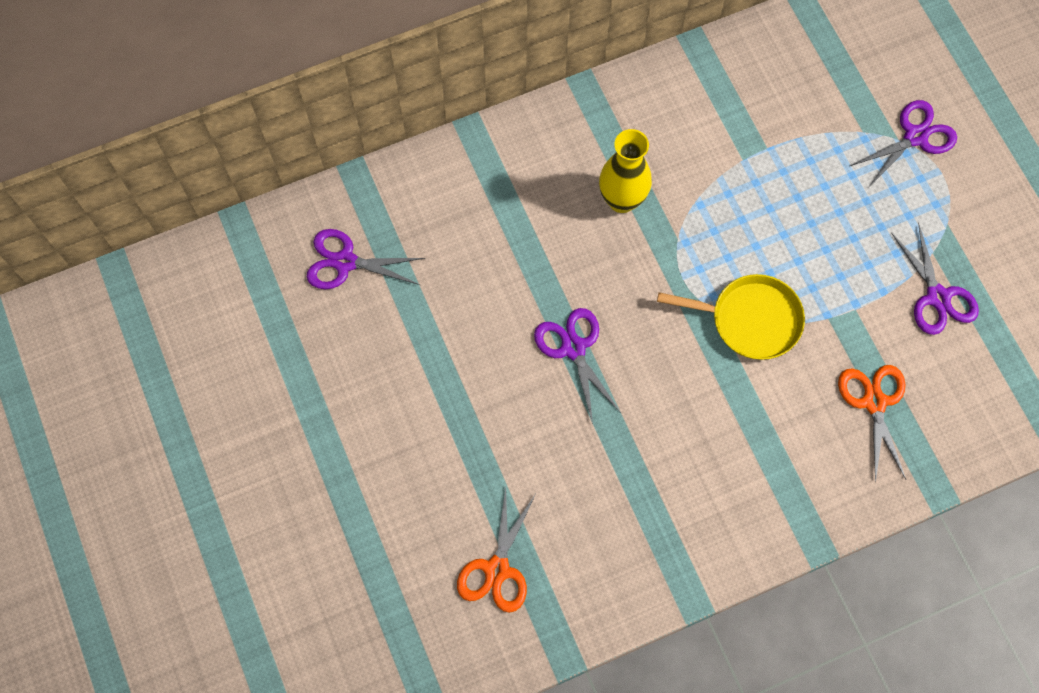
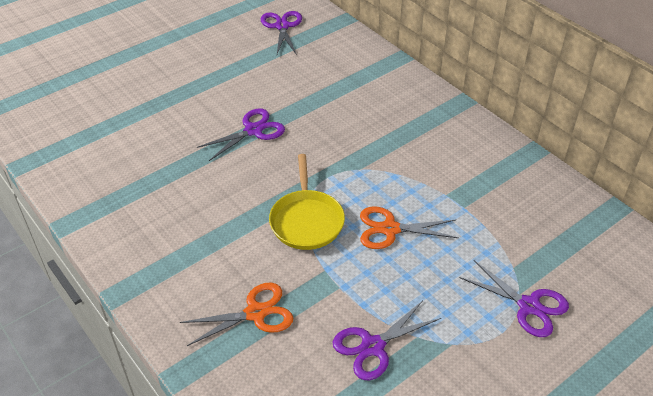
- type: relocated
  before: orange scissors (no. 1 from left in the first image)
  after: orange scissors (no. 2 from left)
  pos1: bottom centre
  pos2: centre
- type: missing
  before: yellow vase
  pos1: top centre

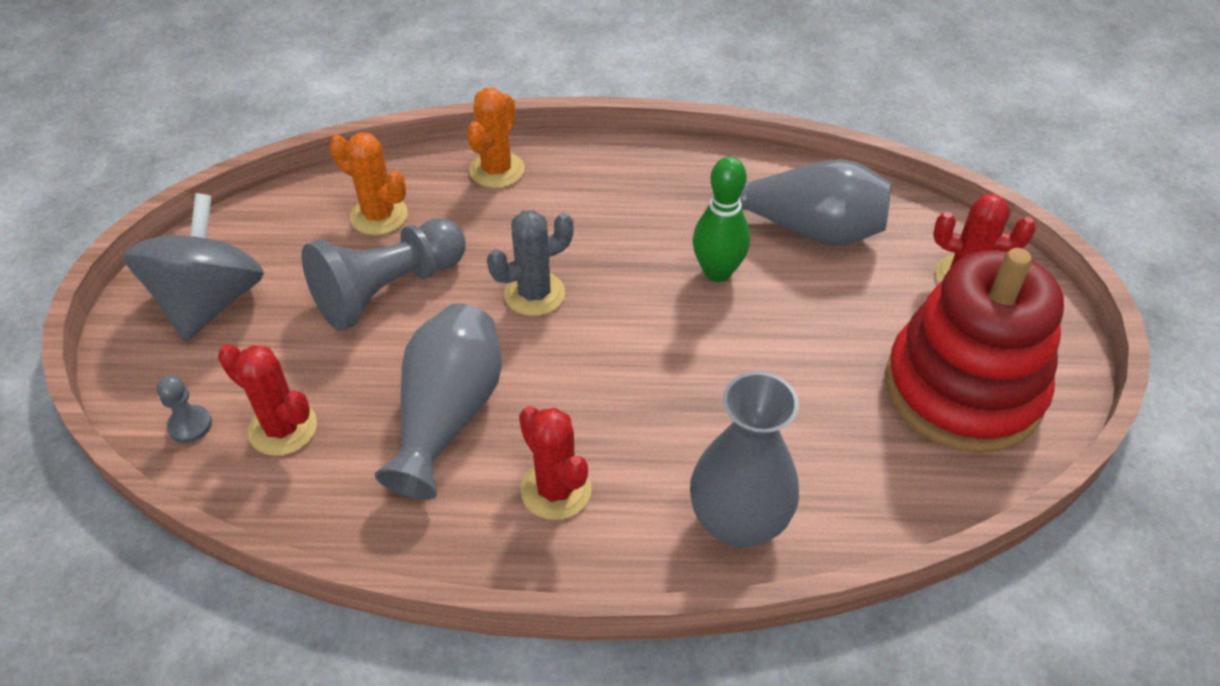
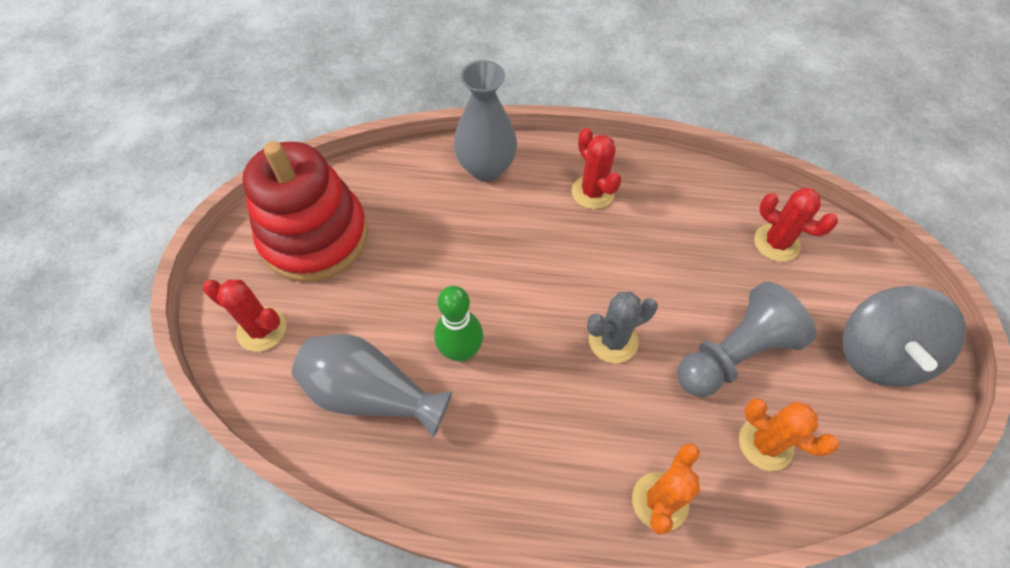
- type: missing
  before: grey game pawn (no. 1 from left)
  pos1: middle left
- type: missing
  before: grey vase (no. 1 from left)
  pos1: centre

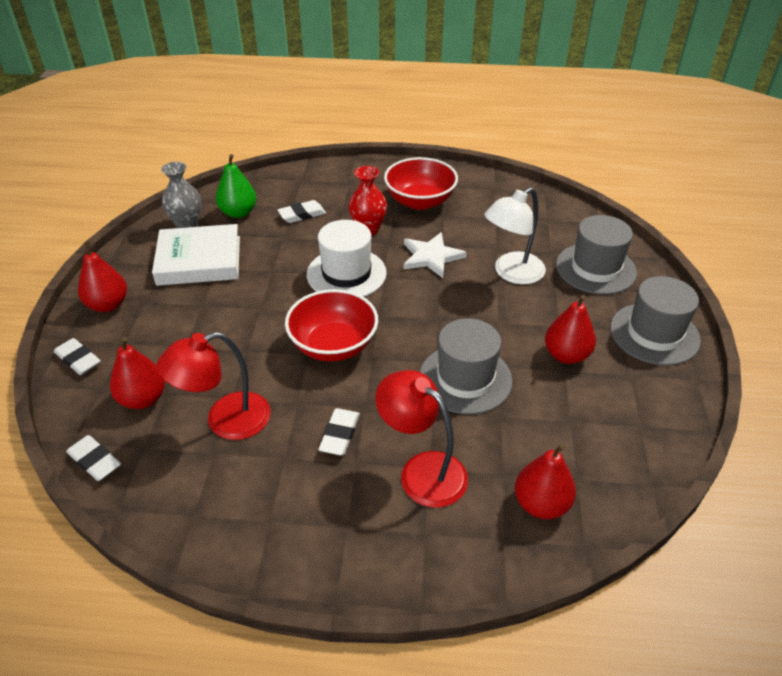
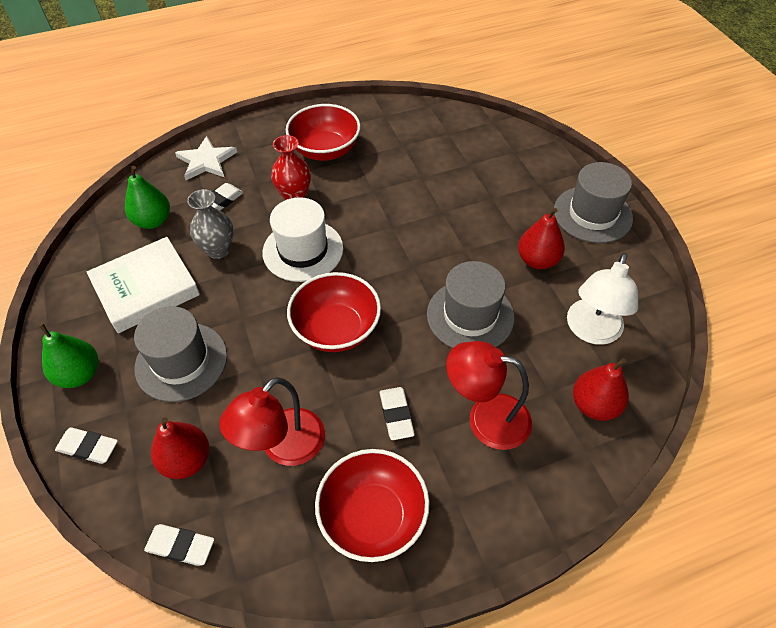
- type: colour
  before: red pear fruit (no. 1 from left)
  after: green pear fruit (no. 1 from left)
  pos1: middle left
  pos2: middle left
- type: relocated
  before: grey vase
  pos1: top left
  pos2: middle left
- type: relocated
  before: white star
  pos1: centre
  pos2: top left
- type: relocated
  before: white reading lamp
  pos1: centre
  pos2: middle right
- type: relocated
  before: grey hat (no. 2 from left in the first image)
  after: grey hat (no. 1 from left)
  pos1: middle right
  pos2: middle left
- type: appeared
  after: red serving bowl (no. 3 from left)
  pos2: bottom centre

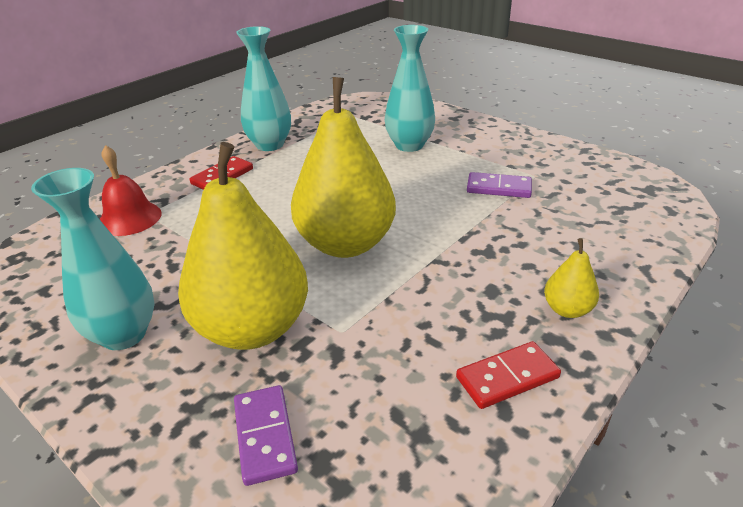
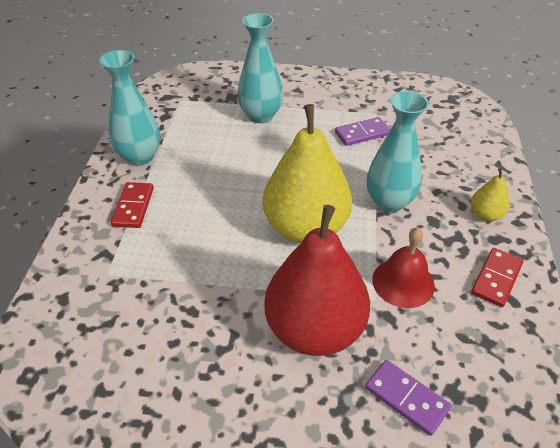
- type: relocated
  before: aqua vase (no. 1 from left in the first image)
  after: aqua vase (no. 3 from left)
  pos1: middle left
  pos2: middle right
- type: relocated
  before: red bell
  pos1: middle left
  pos2: middle right
- type: colour
  before: yellow pear fruit (no. 1 from left)
  after: red pear fruit
  pos1: middle left
  pos2: centre

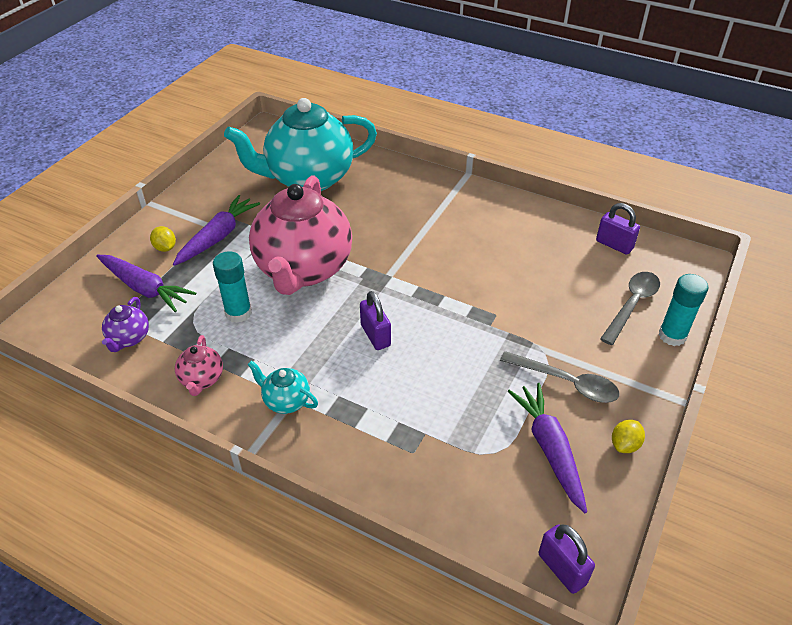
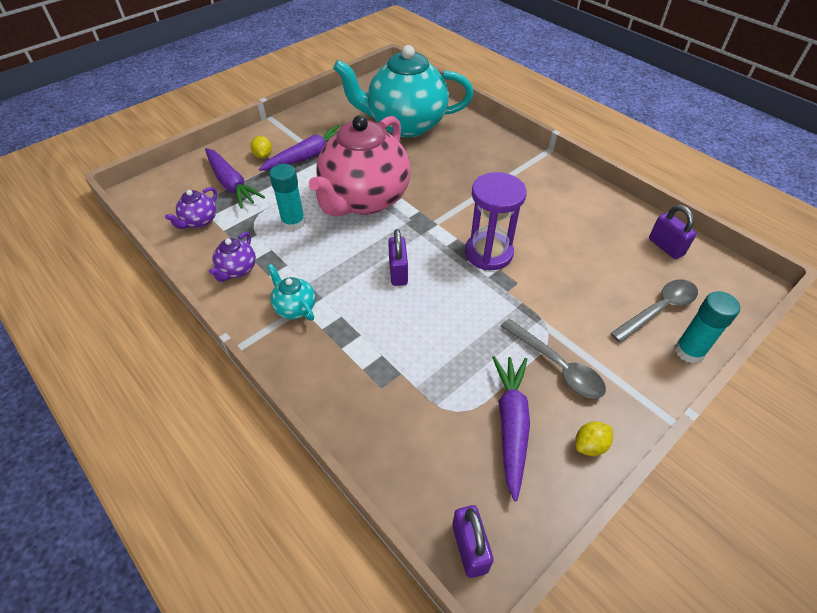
- type: colour
  before: rosy china teapot (no. 1 from left)
  after: purple china teapot (no. 2 from left)
  pos1: middle left
  pos2: middle left
- type: appeared
  after: purple sandglass
  pos2: centre

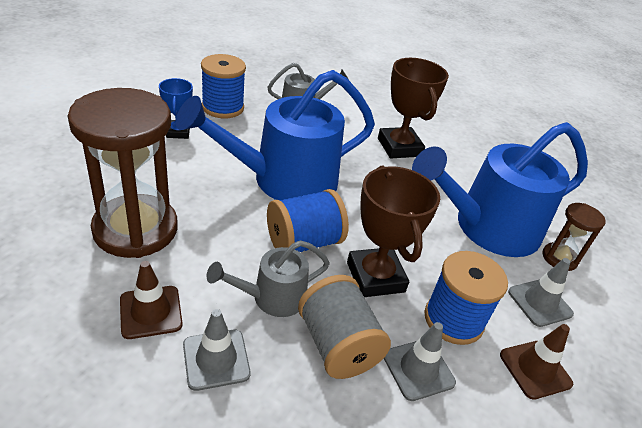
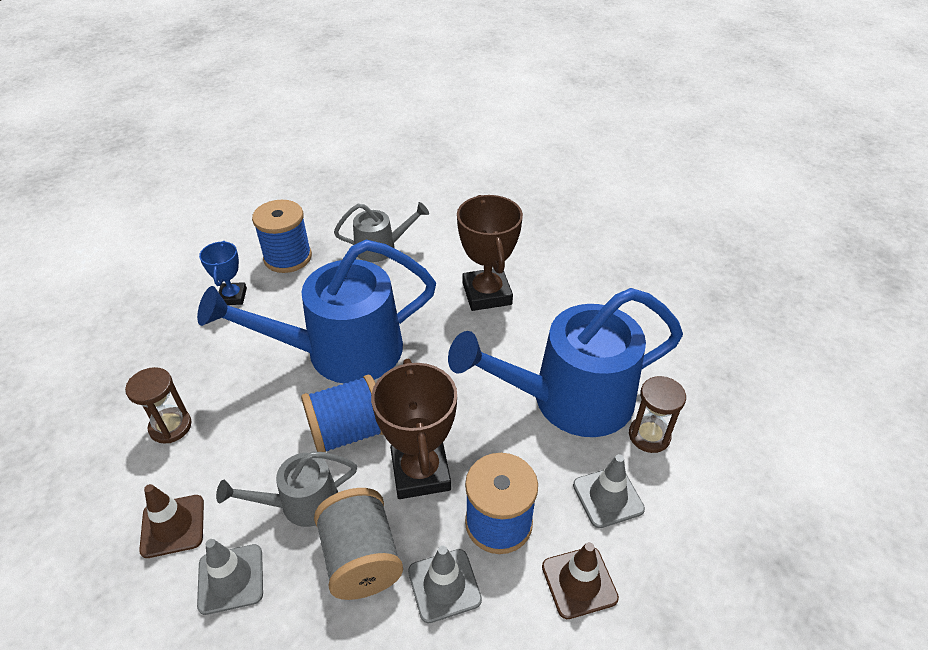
- type: size
  before: russet sandglass (no. 1 from left)
  pos1: middle left
  pos2: middle left
  scale: 0.48

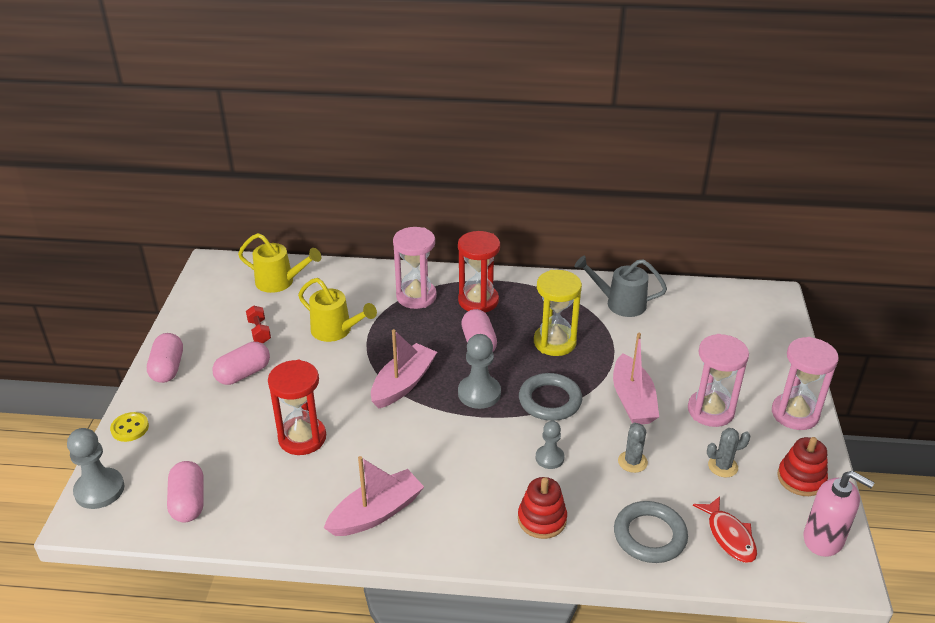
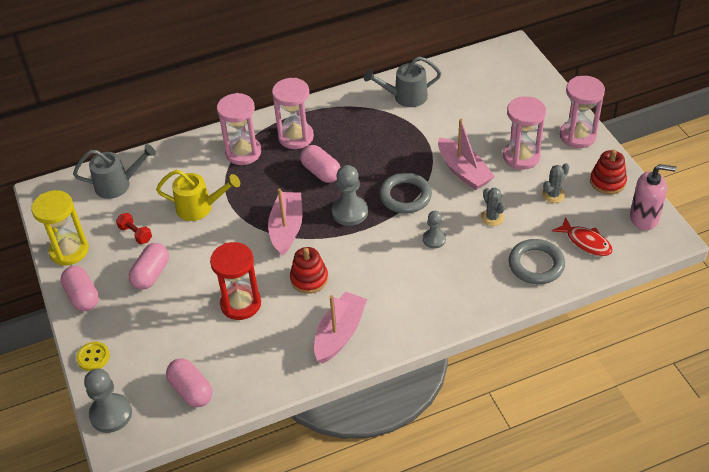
- type: colour
  before: yellow watering can (no. 1 from left)
  after: grey watering can (no. 1 from left)
  pos1: middle left
  pos2: middle left
- type: colour
  before: red sandglass (no. 2 from left)
  after: rosy sandglass (no. 2 from left)
  pos1: centre
  pos2: top centre
- type: relocated
  before: red stacking toy (no. 1 from left)
  pos1: bottom centre
  pos2: centre
- type: relocated
  before: yellow sandglass
  pos1: centre
  pos2: middle left

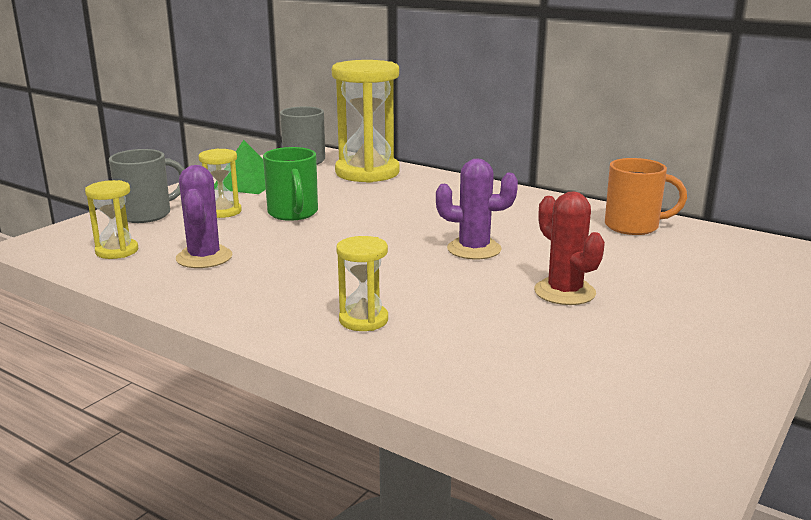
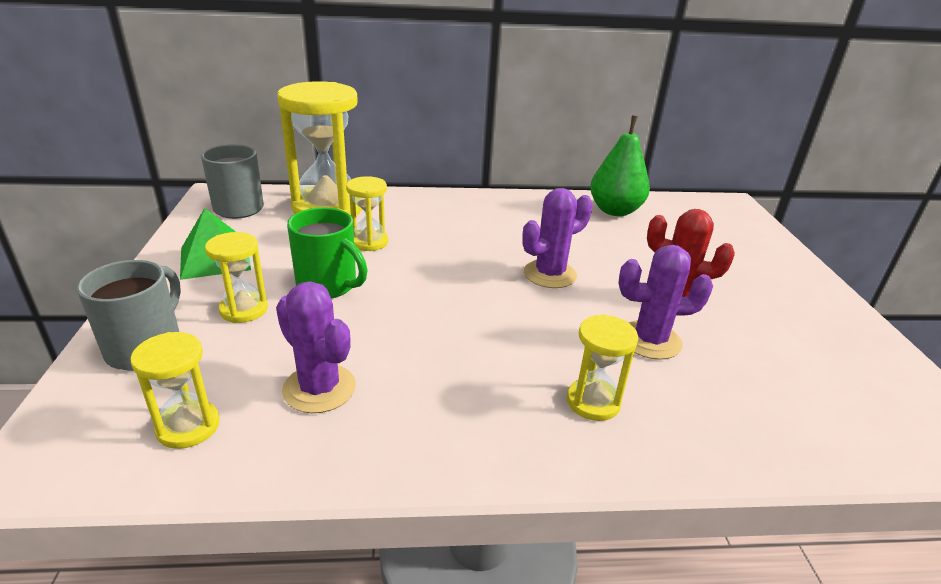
- type: exchanged
  before: orange mug
  after: green pear fruit
  pos1: middle right
  pos2: top centre
- type: appeared
  after: yellow sandglass (no. 4 from left)
  pos2: centre
- type: appeared
  after: purple prickly plant (no. 3 from left)
  pos2: middle right

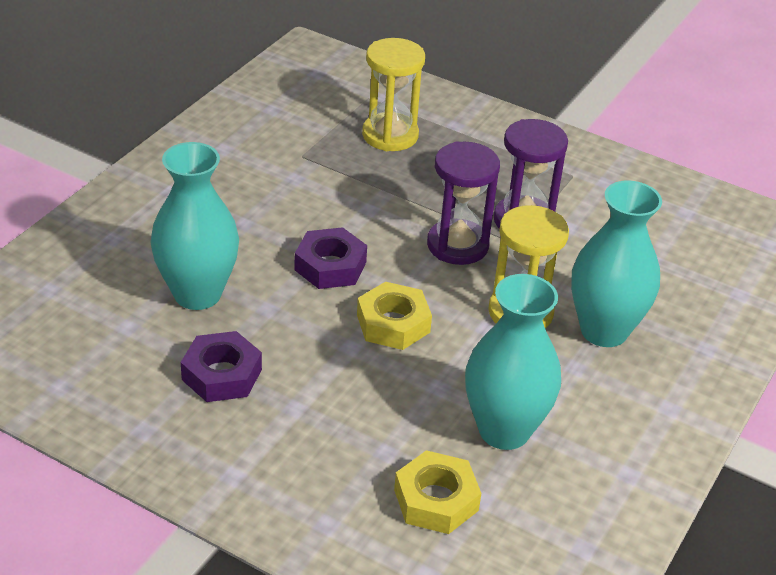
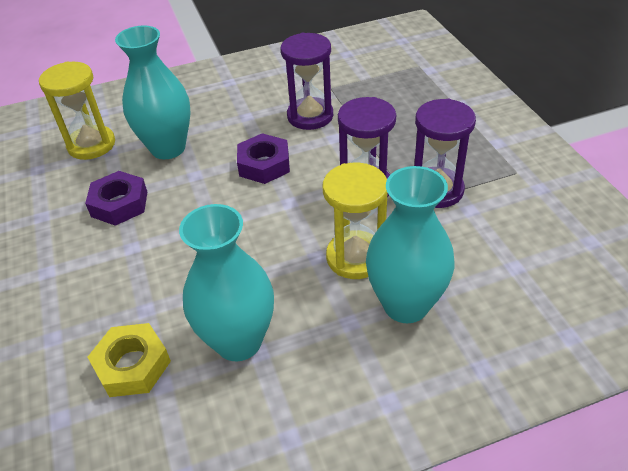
- type: missing
  before: yellow hexagon nut (no. 1 from left)
  pos1: centre
- type: relocated
  before: yellow sandglass (no. 1 from left)
  pos1: top centre
  pos2: top left
- type: appeared
  after: purple sandglass (no. 1 from left)
  pos2: top centre

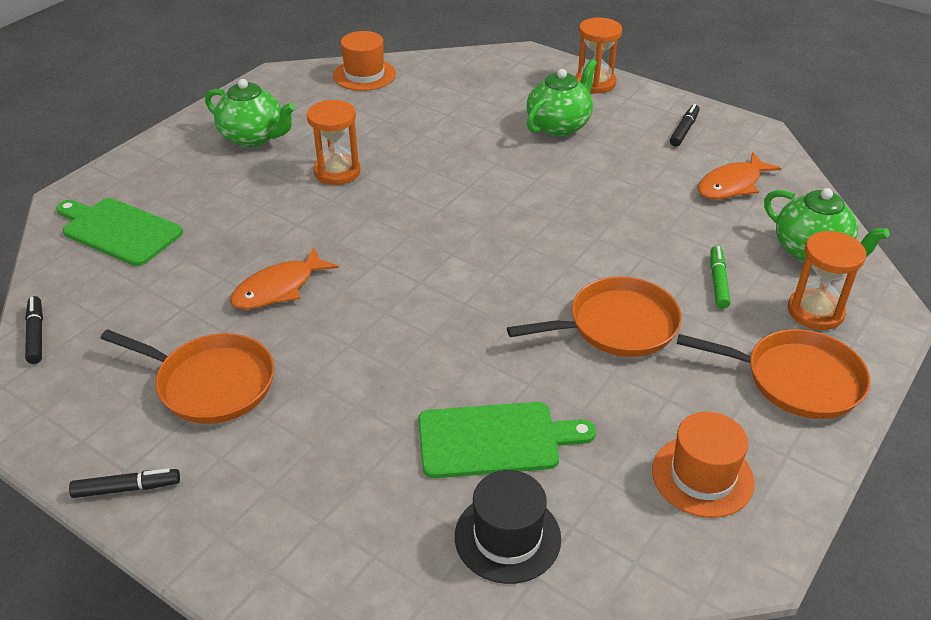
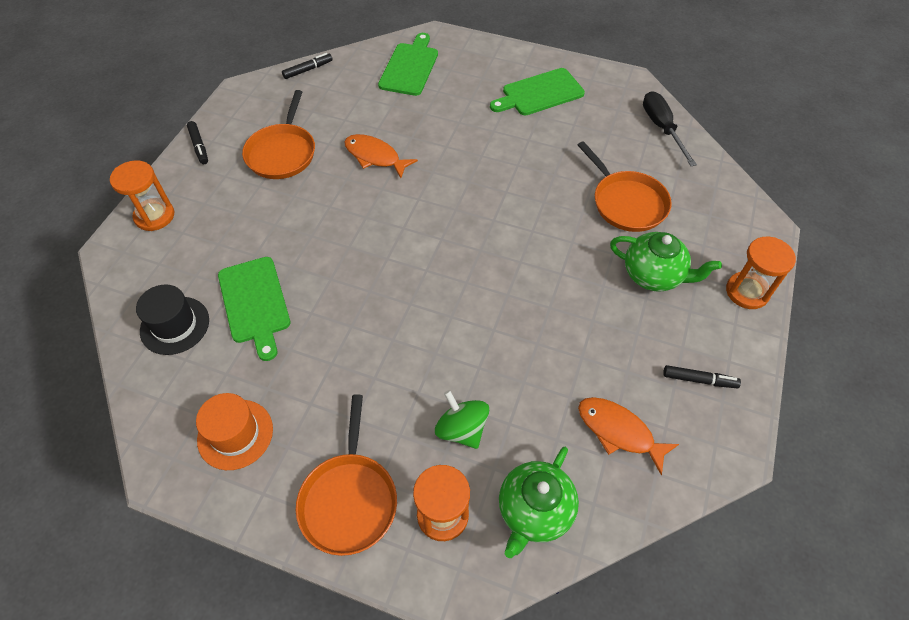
- type: exchanged
  before: green china teapot (no. 1 from left)
  after: green chopping board (no. 3 from left)
  pos1: top left
  pos2: top centre
- type: relocated
  before: orange sandglass (no. 1 from left)
  pos1: top centre
  pos2: top left
- type: exchanged
  before: orange hat (no. 1 from left)
  after: ebony screwdriver
  pos1: top centre
  pos2: top right
- type: relocated
  before: orange frying pan (no. 2 from left in the first image)
  after: orange frying pan (no. 3 from left)
  pos1: centre
  pos2: top right
- type: exchanged
  before: green marker pen
  after: green whirligig
  pos1: middle right
  pos2: bottom centre

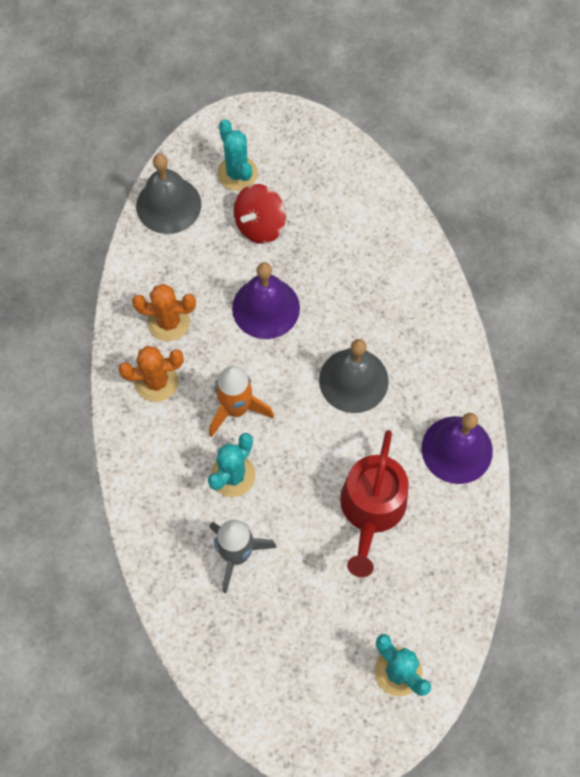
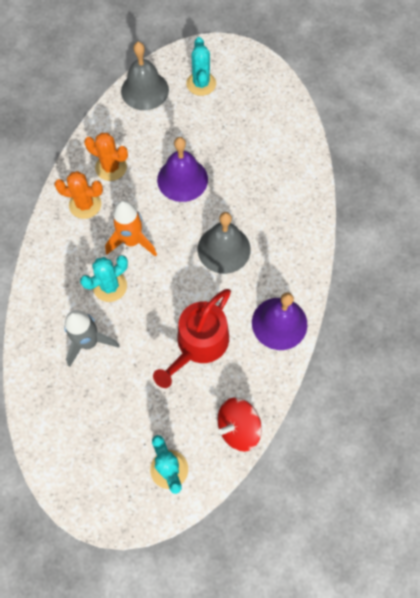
- type: relocated
  before: red whirligig
  pos1: top centre
  pos2: bottom centre

